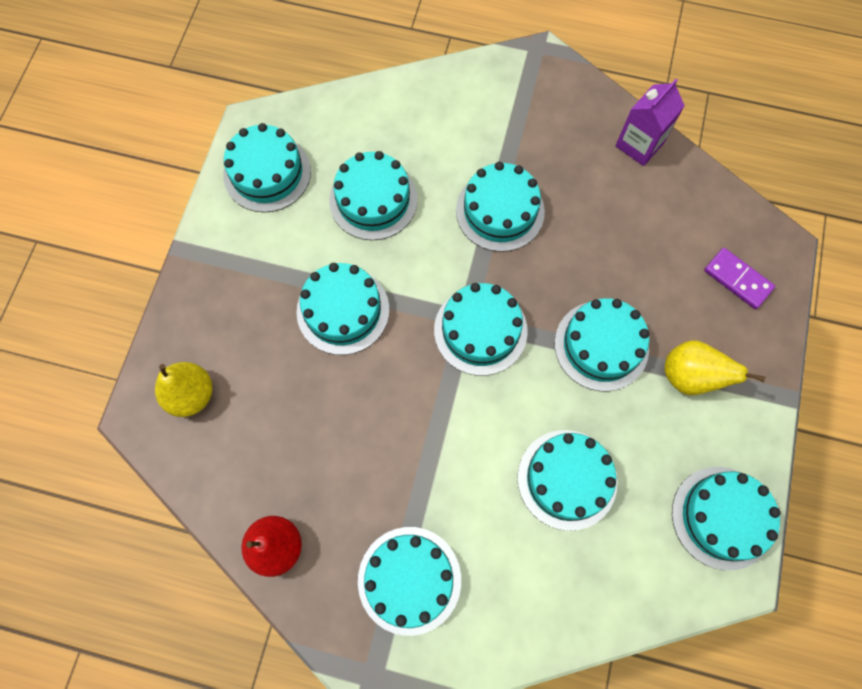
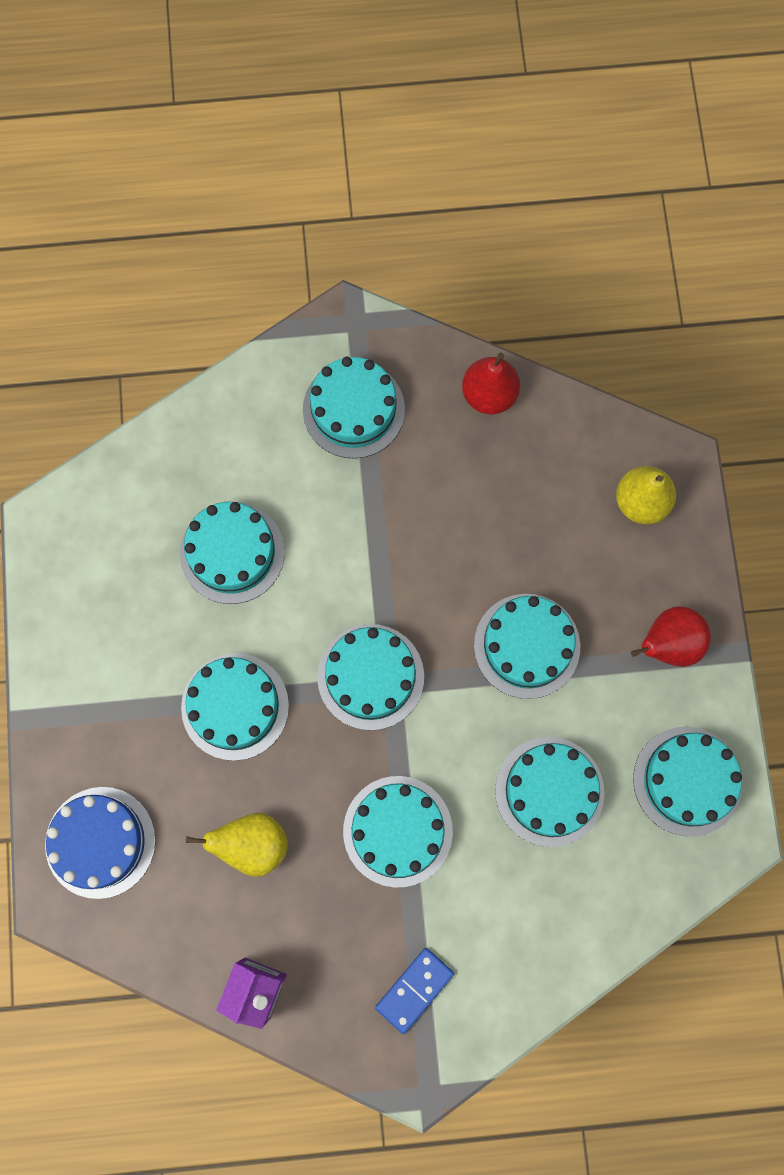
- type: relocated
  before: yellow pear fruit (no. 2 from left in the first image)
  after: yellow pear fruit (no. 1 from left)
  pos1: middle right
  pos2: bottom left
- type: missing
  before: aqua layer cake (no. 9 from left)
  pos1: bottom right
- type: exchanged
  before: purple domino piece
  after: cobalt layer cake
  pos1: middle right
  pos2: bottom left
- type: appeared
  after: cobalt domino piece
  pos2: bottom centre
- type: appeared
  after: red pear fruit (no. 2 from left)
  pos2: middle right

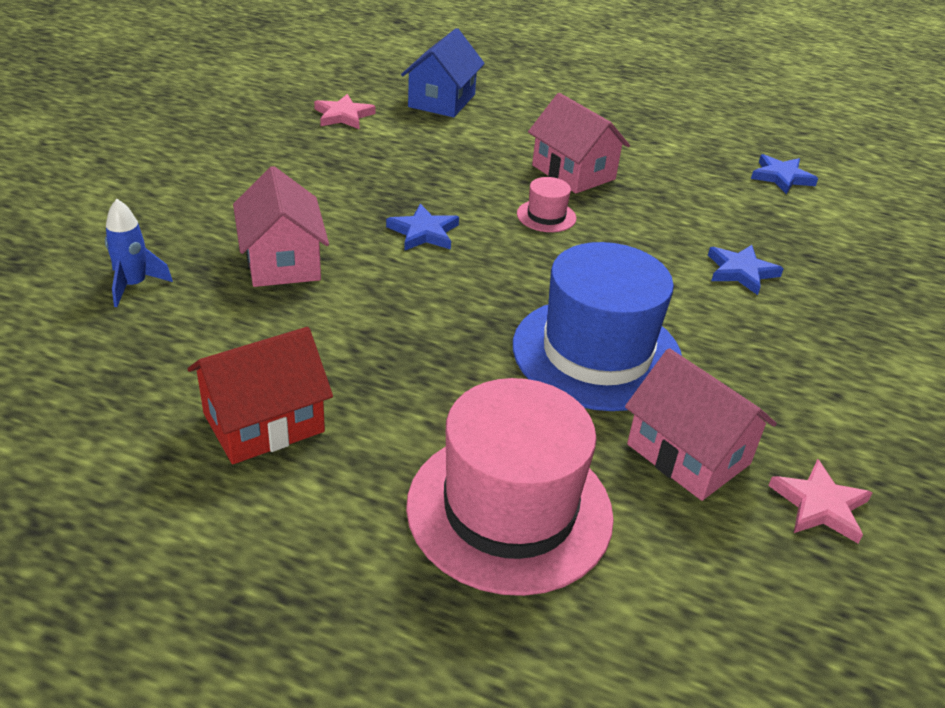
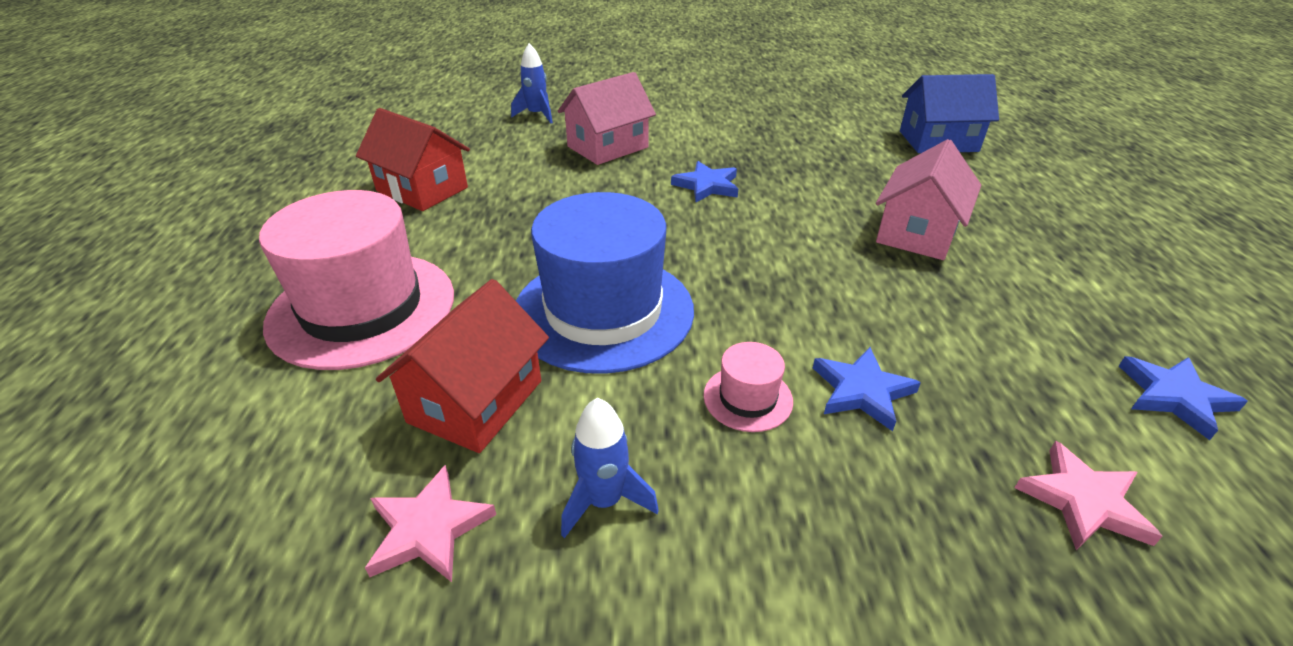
- type: relocated
  before: rosy star (no. 1 from left in the first image)
  after: rosy star (no. 2 from left)
  pos1: top centre
  pos2: bottom right
- type: relocated
  before: rosy hat (no. 2 from left)
  pos1: top centre
  pos2: centre
- type: colour
  before: rosy house (no. 3 from left)
  after: red house (no. 2 from left)
  pos1: middle right
  pos2: centre
- type: appeared
  after: cobalt spaceship (no. 2 from left)
  pos2: bottom centre

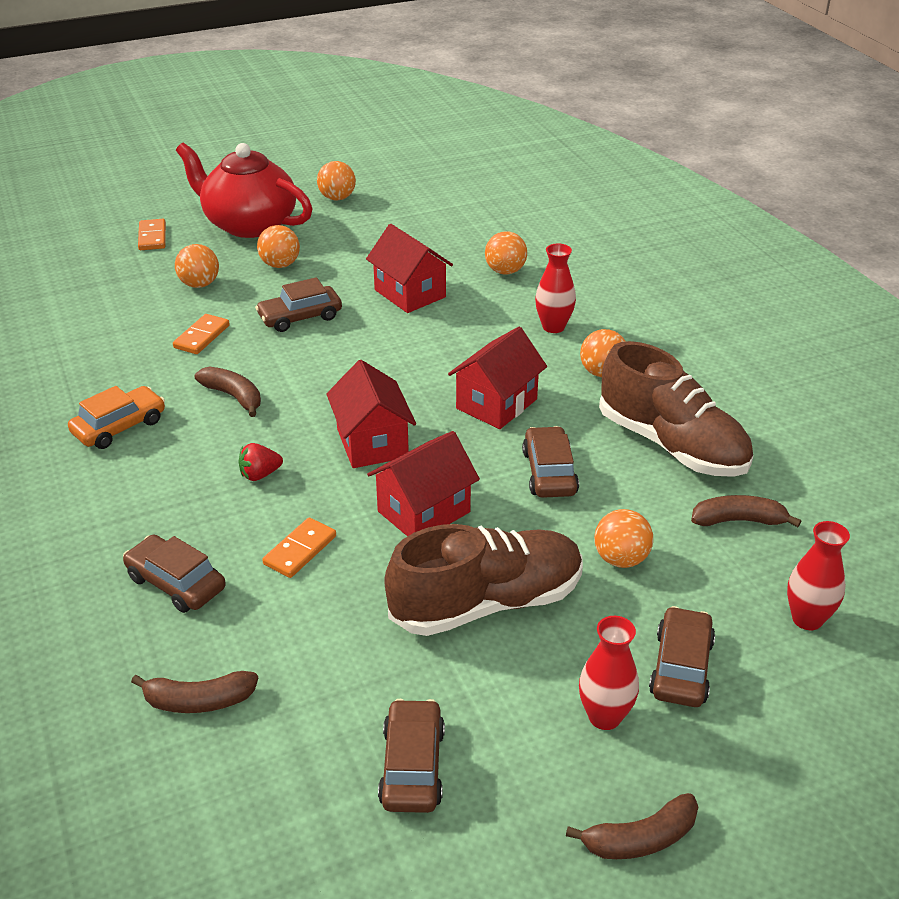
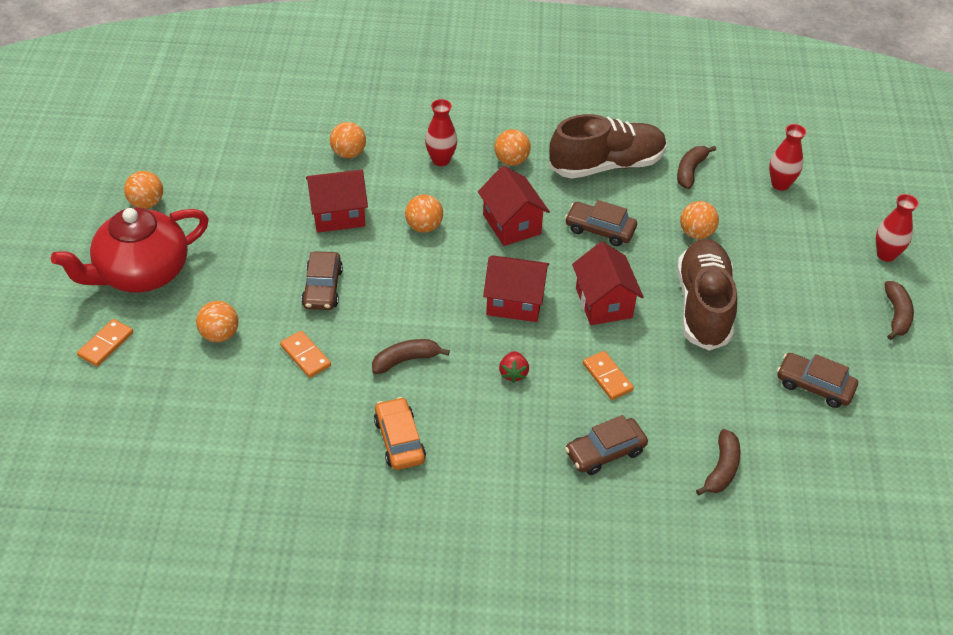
- type: spun
  before: orange domino piece (no. 1 from left)
  pos1: top left
  pos2: middle left
  turn: -75
- type: relocated
  before: orange ball (no. 2 from left in the first image)
  after: orange ball (no. 4 from left)
  pos1: top left
  pos2: centre
- type: relocated
  before: red vase (no. 2 from left in the first image)
  after: red vase (no. 3 from left)
  pos1: bottom right
  pos2: middle right
- type: missing
  before: russet toy car (no. 5 from left)
  pos1: bottom right

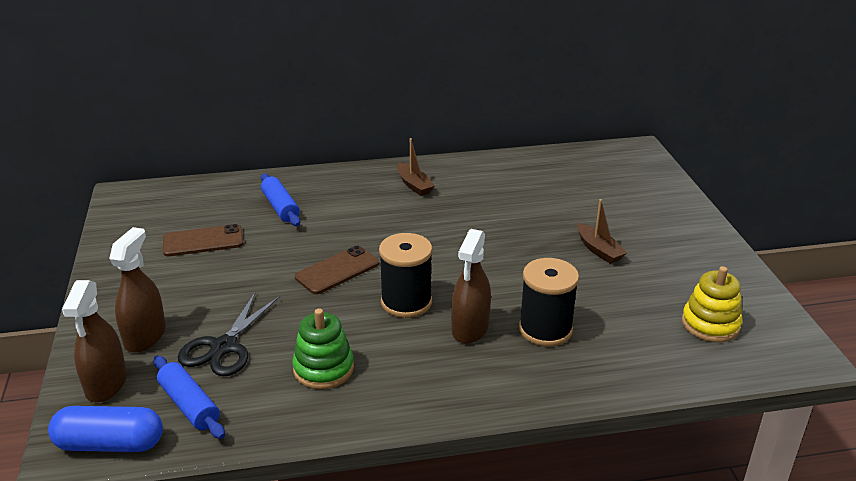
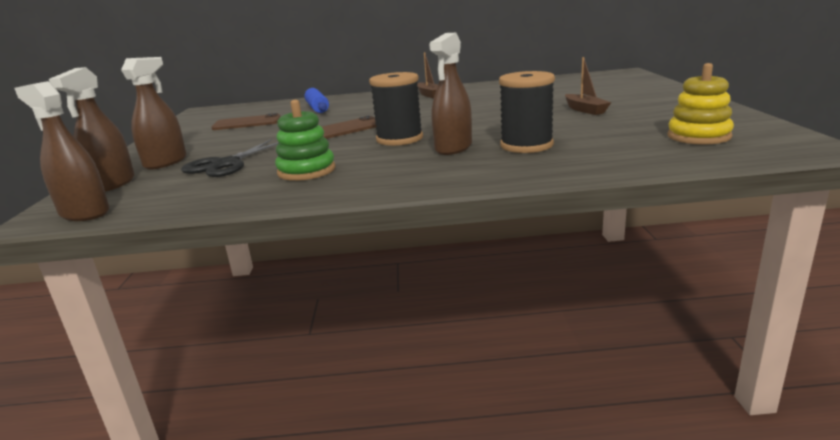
- type: exchanged
  before: cobalt pill
  after: russet spray cleaner (no. 1 from left)
  pos1: bottom left
  pos2: middle left
- type: missing
  before: cobalt rolling pin (no. 1 from left)
  pos1: bottom left

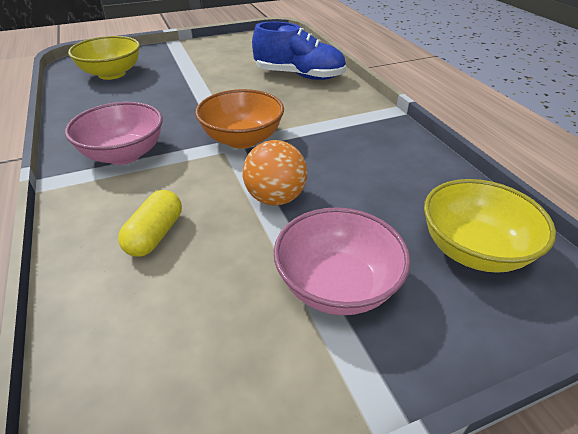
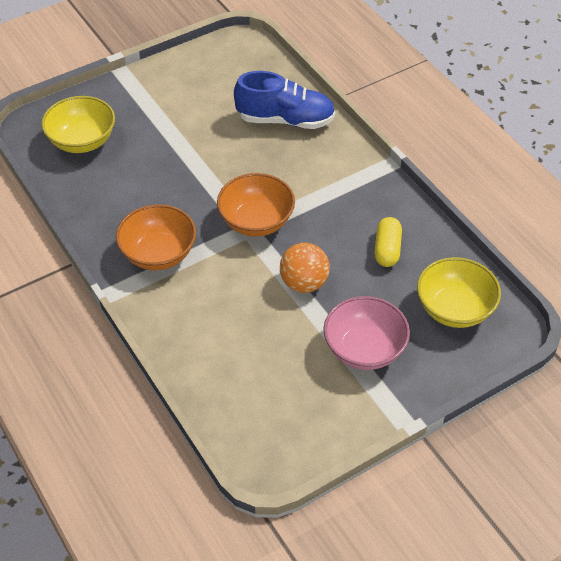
- type: colour
  before: rosy serving bowl (no. 1 from left)
  after: orange serving bowl (no. 1 from left)
  pos1: top left
  pos2: middle left
- type: relocated
  before: yellow pill
  pos1: middle left
  pos2: middle right

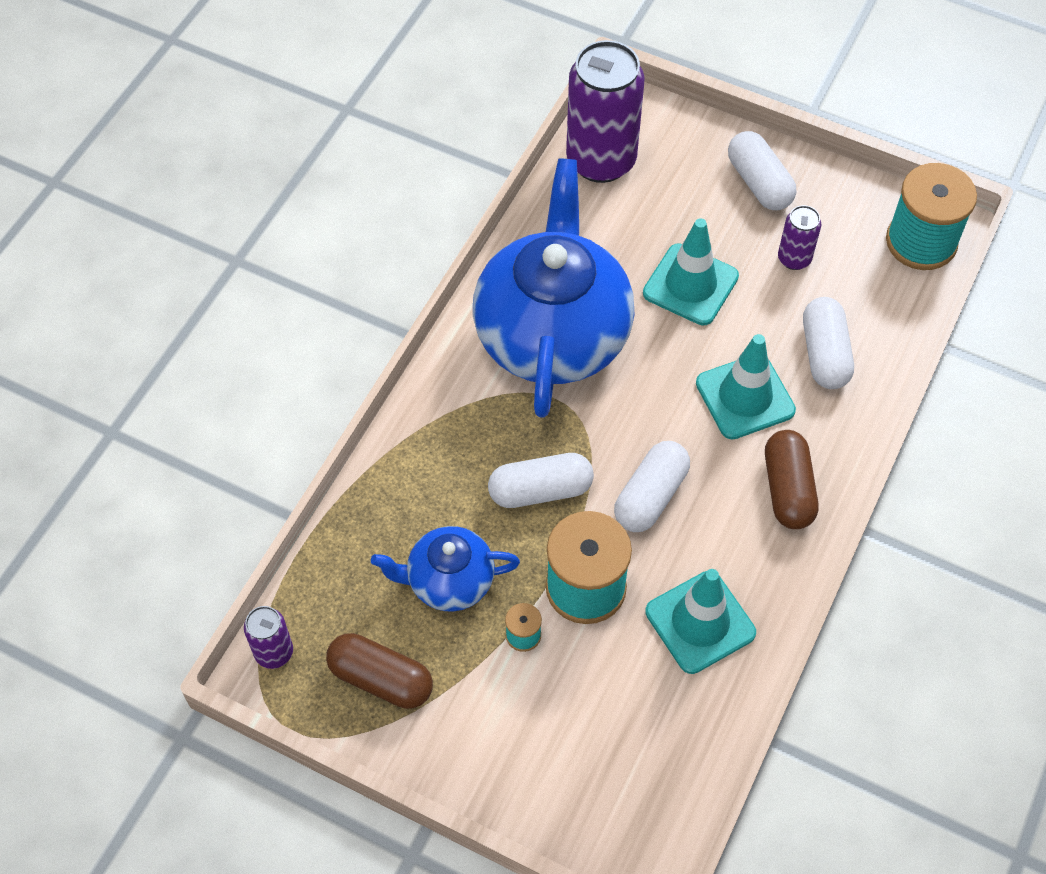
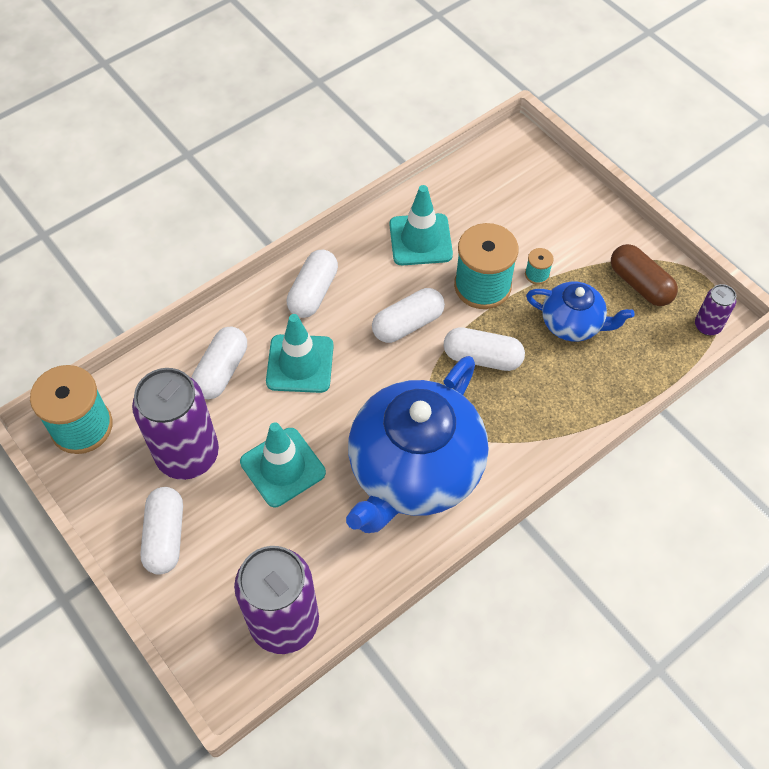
- type: colour
  before: russet pill (no. 2 from left)
  after: white pill (no. 3 from left)
  pos1: middle right
  pos2: centre
- type: size
  before: purple can (no. 3 from left in the first image)
  pos1: top right
  pos2: middle left
  scale: 2.12

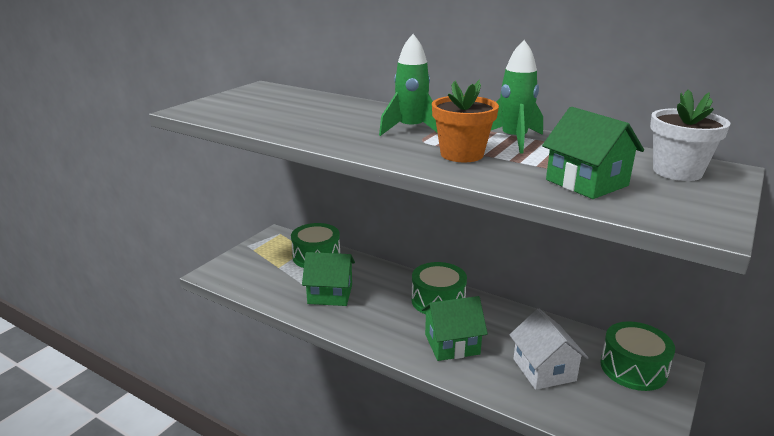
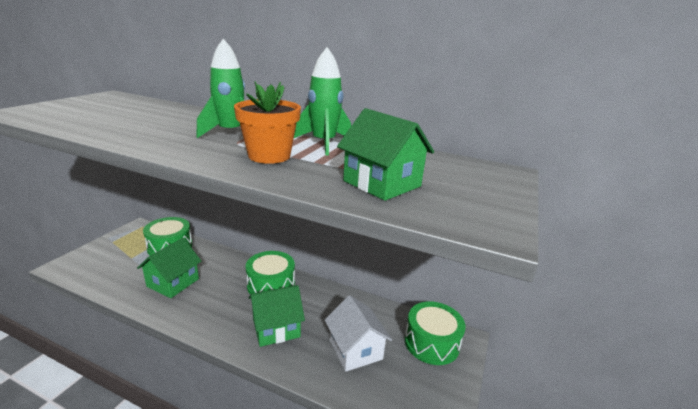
- type: spun
  before: green house (no. 1 from left)
  pos1: centre
  pos2: middle left
  turn: -60
- type: missing
  before: white potted plant
  pos1: top right

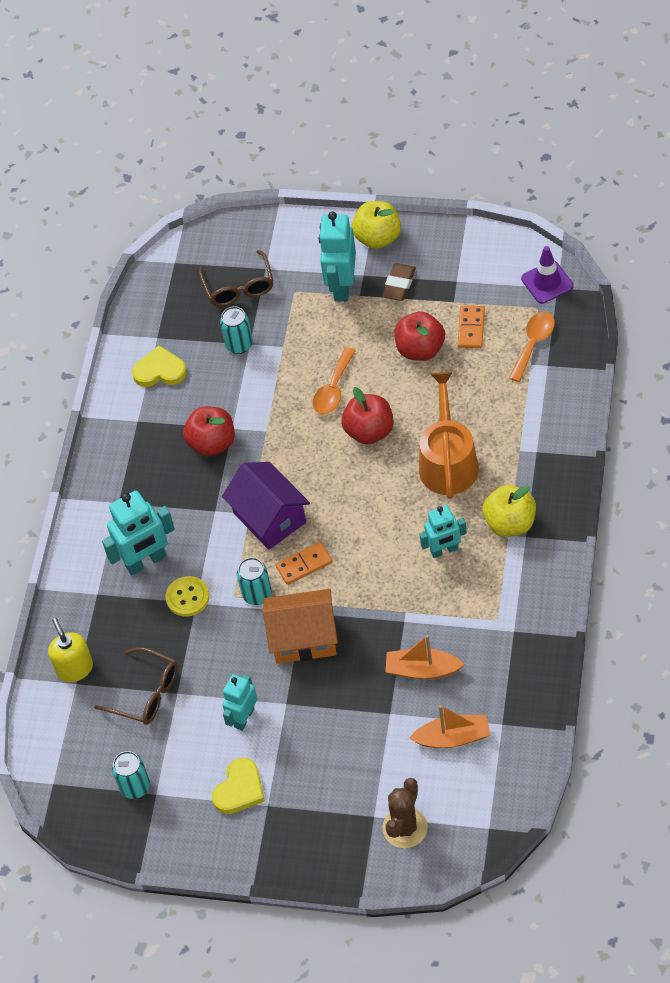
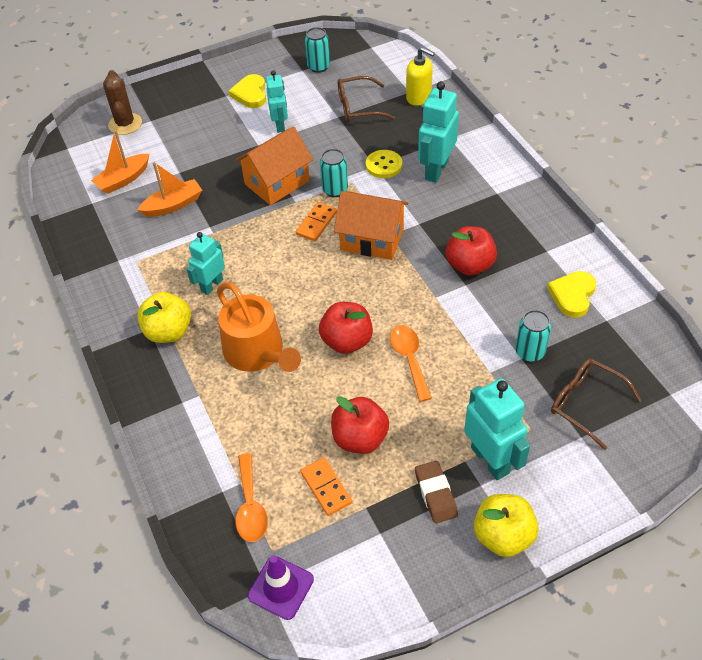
- type: spun
  before: yellow heart (no. 1 from left in the first image)
  pos1: middle left
  pos2: middle right
  turn: 150
- type: colour
  before: purple house
  after: orange house (no. 2 from left)
  pos1: centre
  pos2: centre

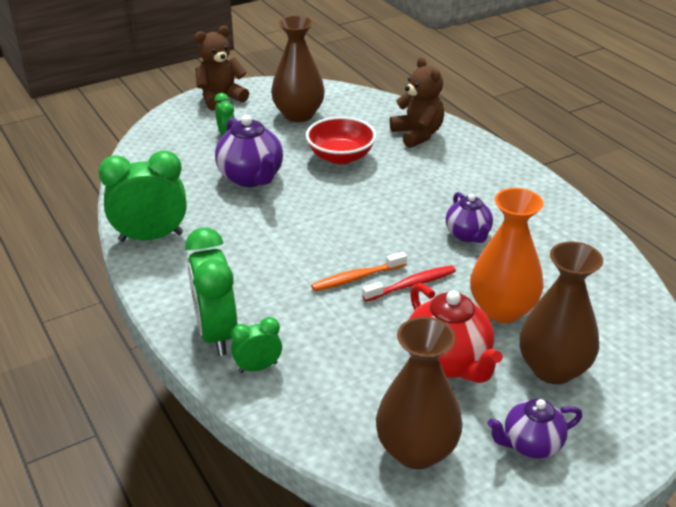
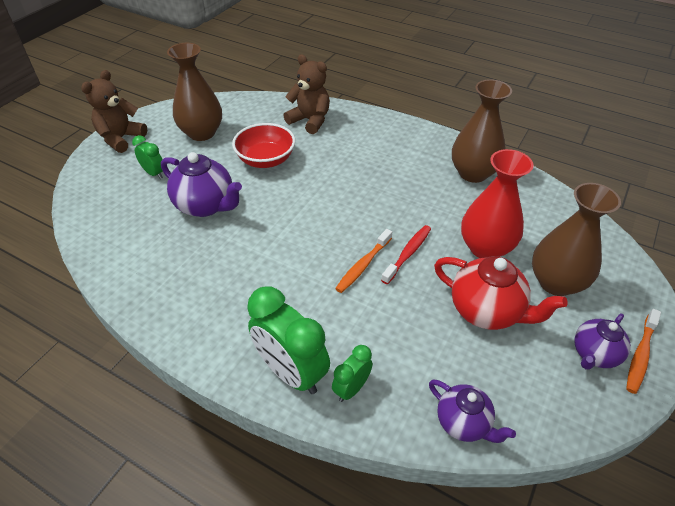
- type: missing
  before: green clock (no. 1 from left)
  pos1: middle left
- type: relocated
  before: russet vase (no. 2 from left)
  pos1: bottom centre
  pos2: top right
- type: relocated
  before: purple china teapot (no. 2 from left)
  pos1: middle right
  pos2: bottom right
- type: colour
  before: orange vase
  after: red vase
  pos1: middle right
  pos2: middle right
- type: appeared
  after: orange toothbrush (no. 2 from left)
  pos2: bottom right

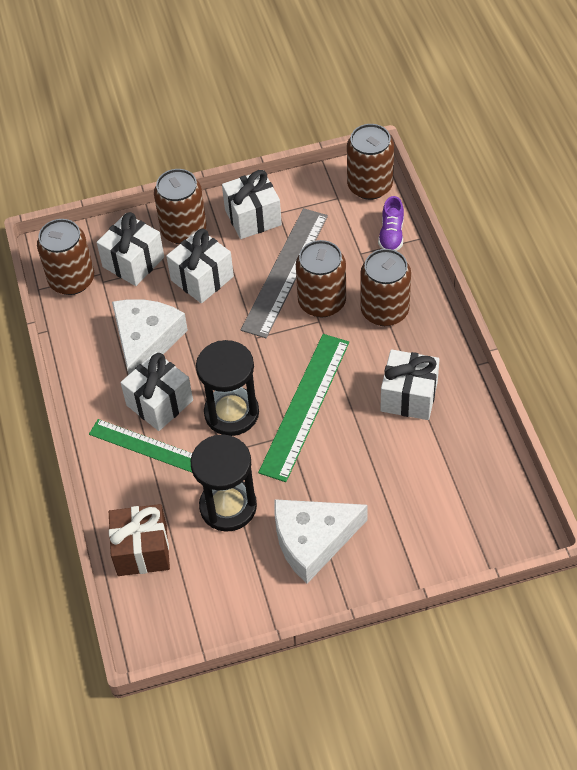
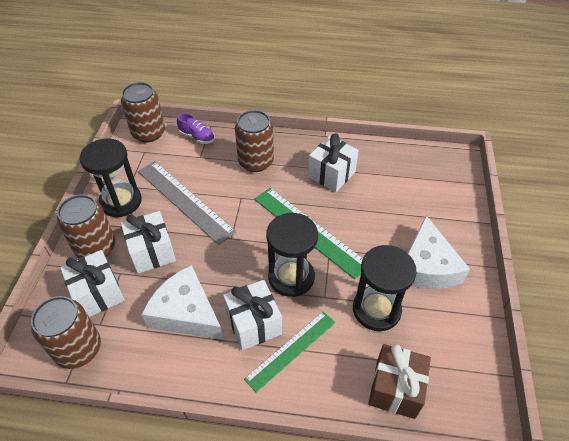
- type: exchanged
  before: white present (no. 4 from left)
  after: ebony sandglass (no. 1 from left)
  pos1: top centre
  pos2: middle left
- type: missing
  before: russet can (no. 3 from left)
  pos1: centre

